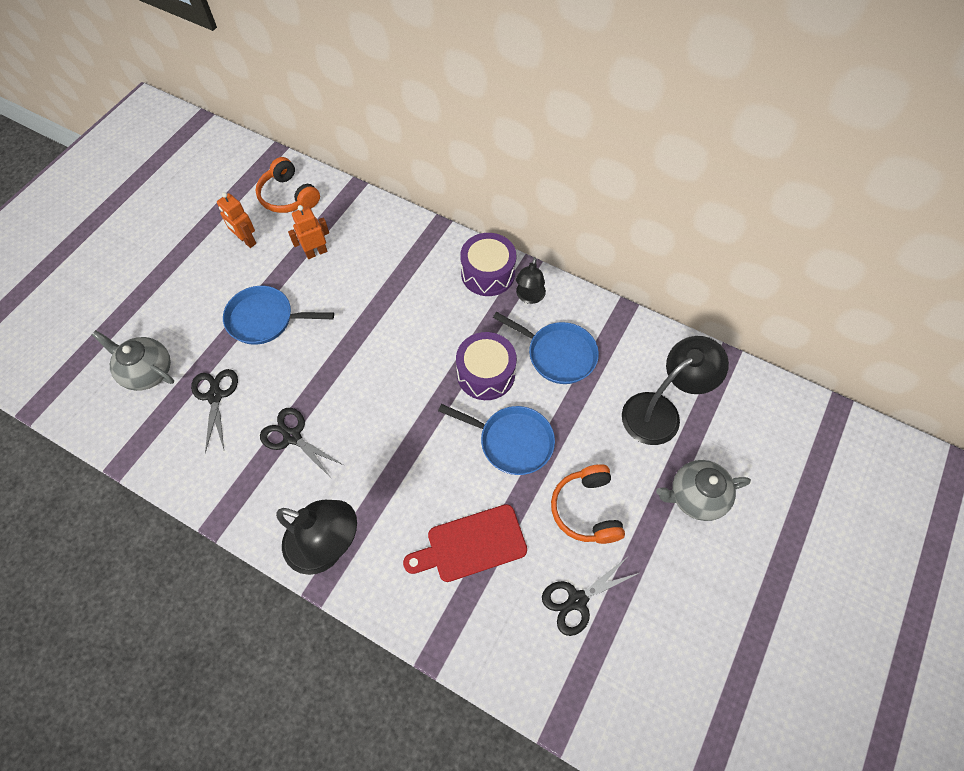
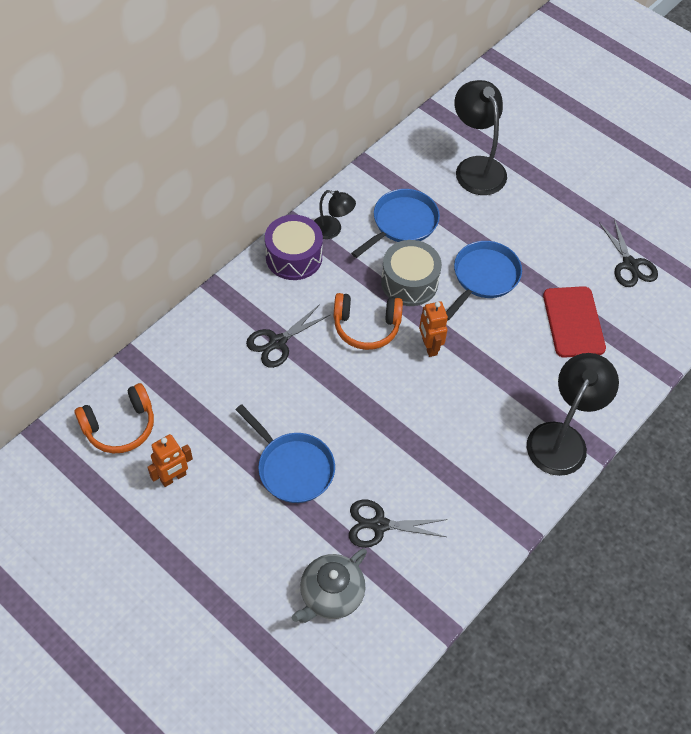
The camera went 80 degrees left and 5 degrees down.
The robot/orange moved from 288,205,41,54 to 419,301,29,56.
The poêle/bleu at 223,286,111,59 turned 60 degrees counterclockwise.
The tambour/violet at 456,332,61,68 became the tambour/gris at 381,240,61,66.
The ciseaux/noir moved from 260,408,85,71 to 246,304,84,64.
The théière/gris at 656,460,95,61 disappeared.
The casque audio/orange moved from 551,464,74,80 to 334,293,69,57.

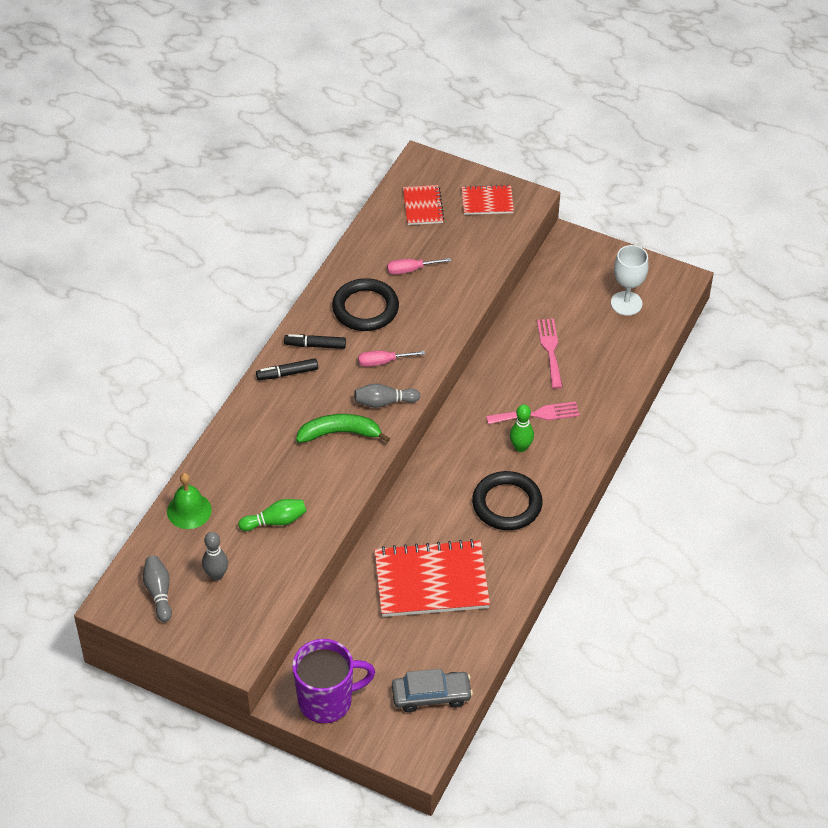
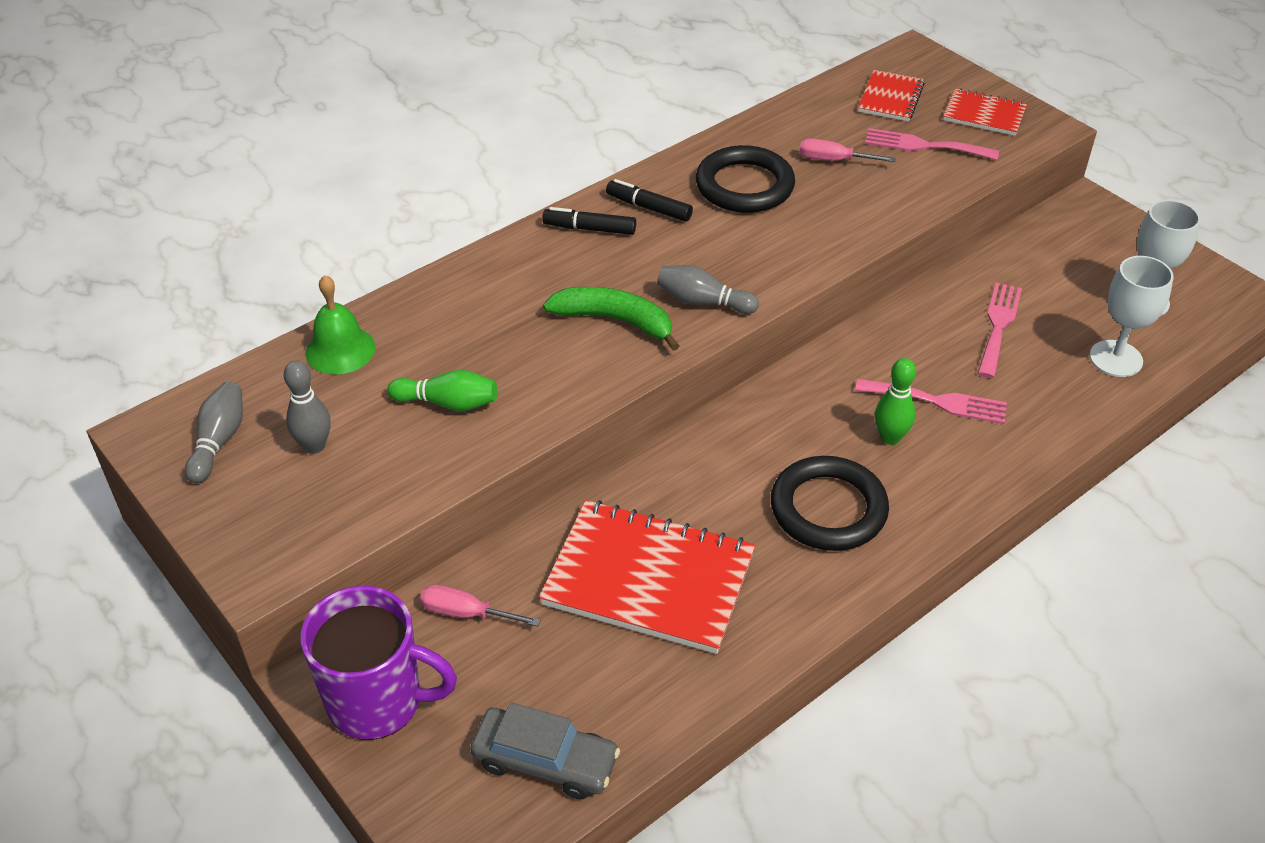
The camera went 25 degrees right and 5 degrees down.
The tournevis/rose moved from 358,351,67,16 to 420,585,121,41.
The fourchette/rose at 865,128,134,32 appeared.
The verre à pied/blanc at 1090,256,84,121 appeared.

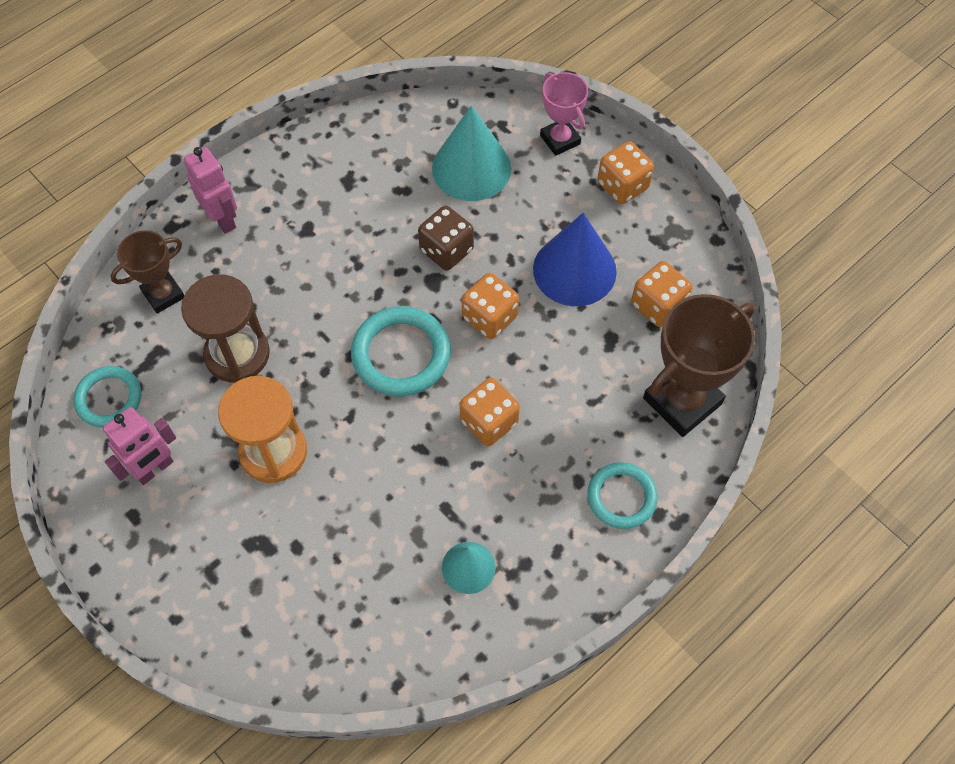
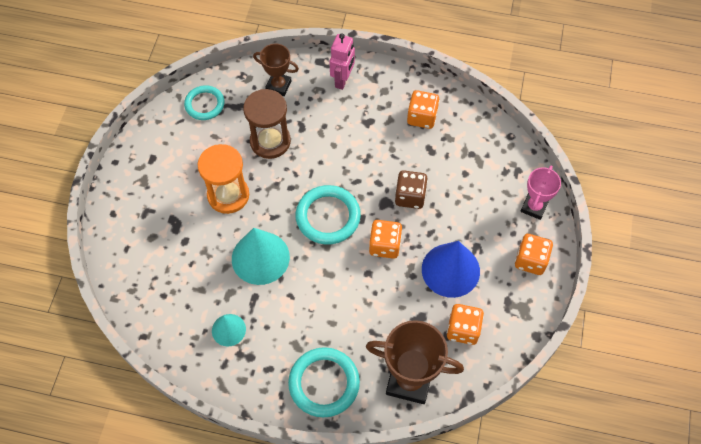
The camera went 55 degrees right and 0 degrees up.
The cône/turquoise moved from 432,105,80,96 to 232,228,58,57.
The dé/orange moved from 459,378,61,68 to 407,90,33,39.
The robot/rose at 103,407,73,78 disappeared.
The anneau/turquoise at 587,462,71,67 changed to 1.51 times the size.

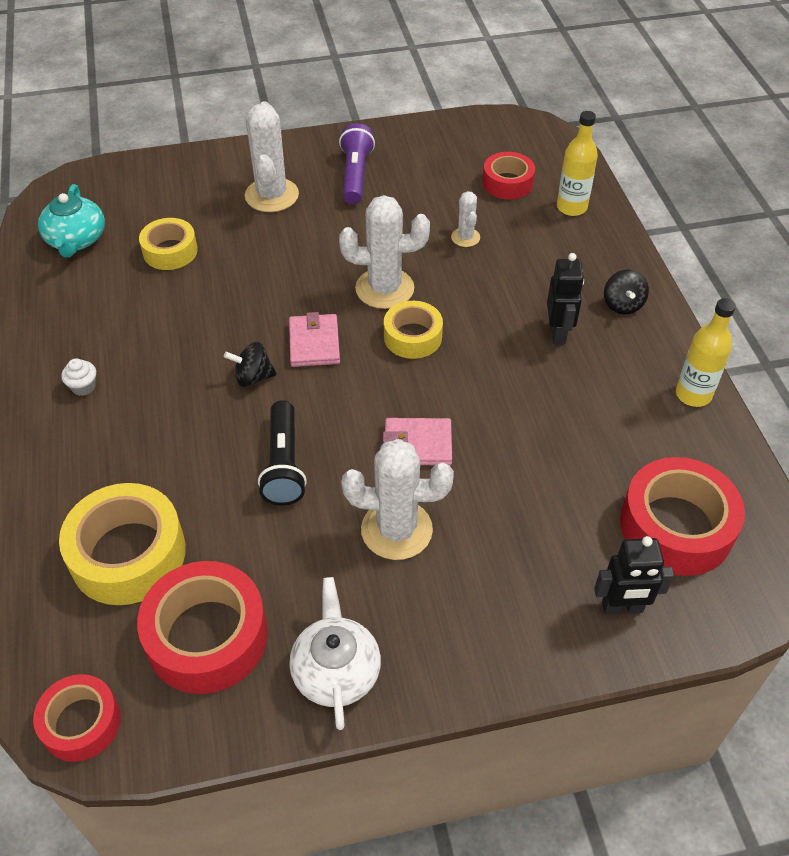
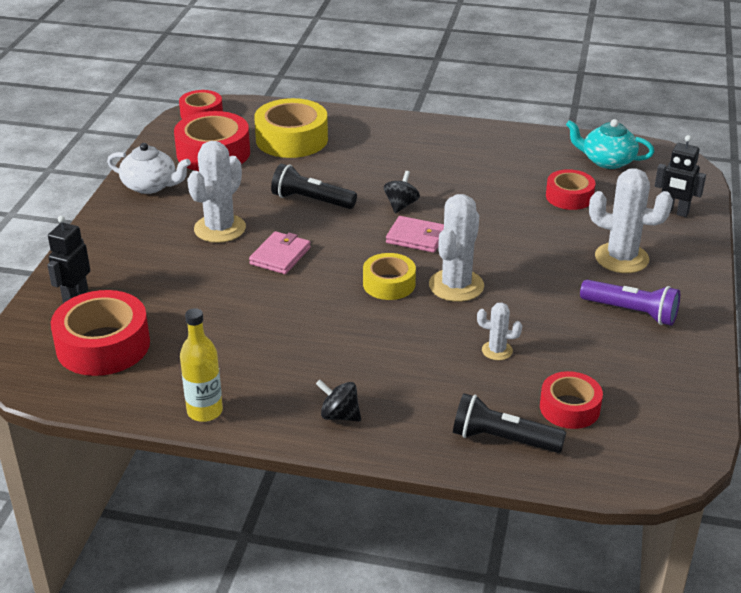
The camera went 115 degrees right and 15 degrees down.
The bouteille/jaune at 557,111,41,105 was replaced by the lampe de poche/noir at 453,393,113,60.
The ruban adhésif/jaune at 139,218,59,52 became the ruban adhésif/rouge at 546,169,49,41.
The robot/noir moved from 547,253,37,91 to 655,135,51,82.
The muffin/blanc at 61,358,35,38 disappeared.

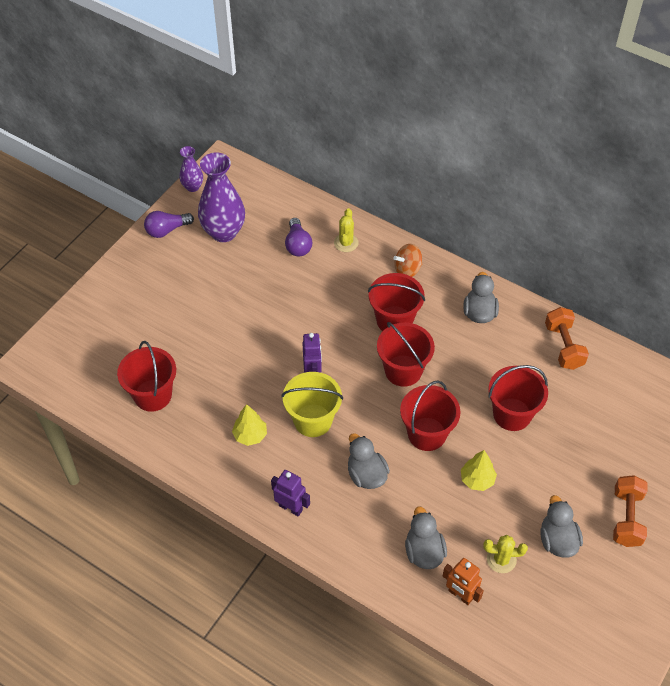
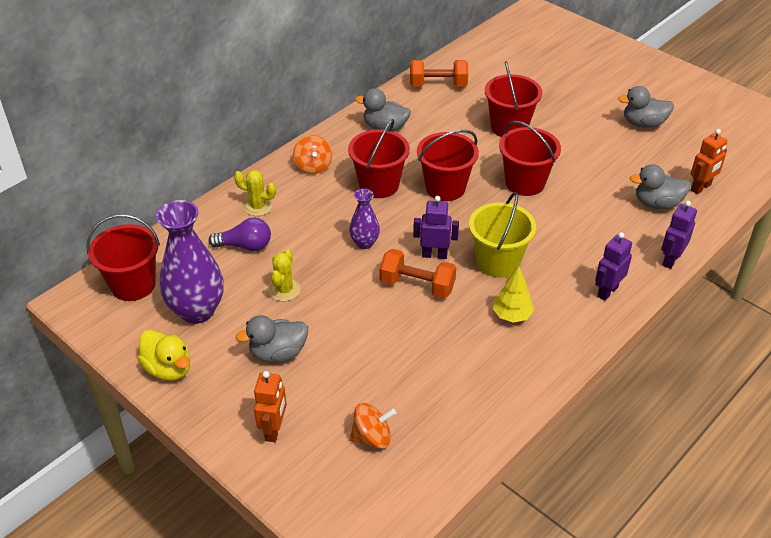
The camera went 80 degrees left and 10 degrees down.
The vase/violet moved from 179,146,24,46 to 349,189,31,60.
The ampoule/violet at 144,211,50,27 was replaced by the canard/jaune at 138,329,52,52.
The seau/rouge moved from 117,341,59,71 to 86,214,74,87.
The canard/gris moved from 348,433,42,56 to 236,315,72,48.
The arbre/jaune at 461,450,36,41 disappeared.
The haltère/orange moved from 613,475,35,72 to 379,249,77,49.
The cactus/jaune moved from 483,535,45,38 to 269,249,32,52.
The robot/violet at 661,201,36,68 appeared.
The robot/orange at 254,371,33,71 appeared.
The toupie/orange at 350,403,46,46 appeared.

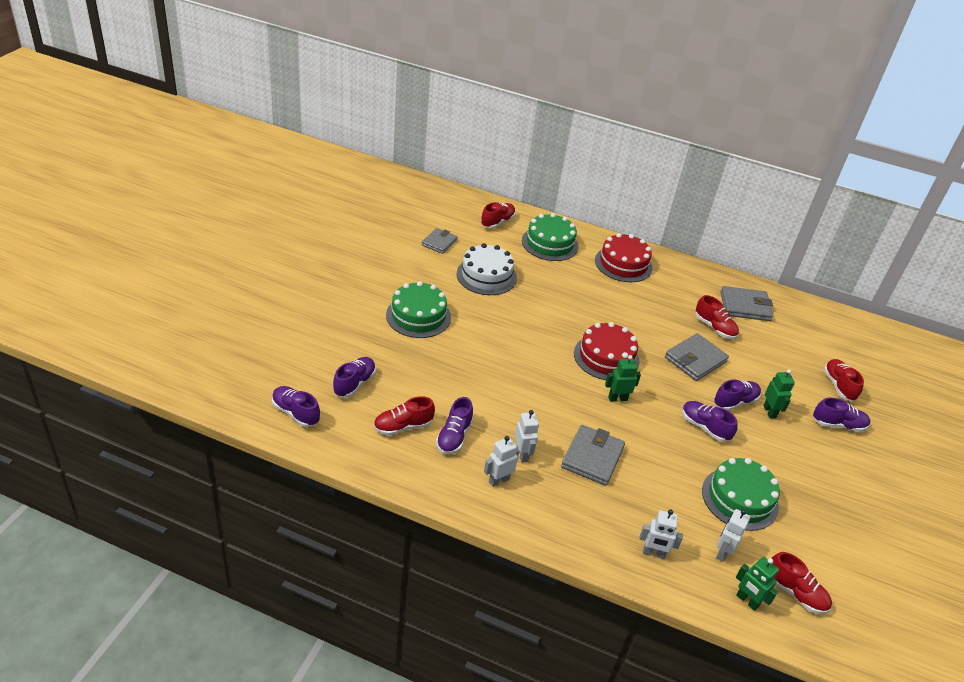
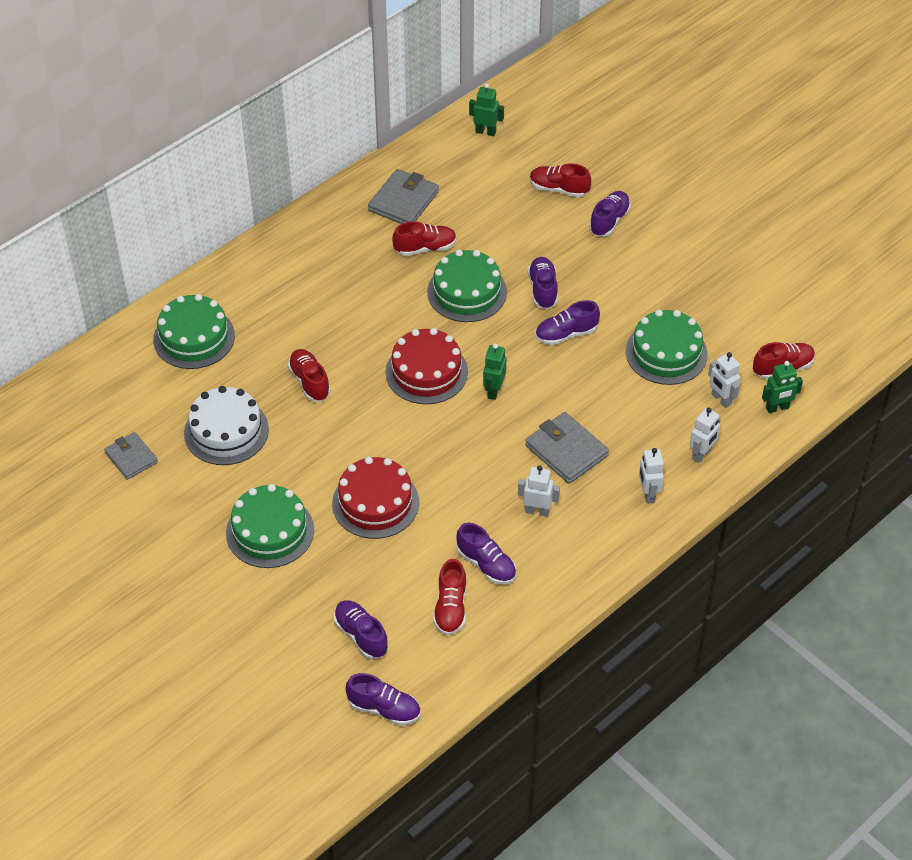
The camera went 60 degrees left and 10 degrees up.
The chaussure/rouge moved from 481,202,35,27 to 288,349,43,52.
The gâteau/rouge moved from 595,233,58,49 to 332,457,87,82.
The portefeuille/gris at 665,333,64,48 was replaced by the gâteau/vert at 427,250,80,72.
The robot/vert moved from 763,369,32,50 to 469,84,35,52.
The chaussure/violet at 272,386,48,41 turned 135 degrees counterclockwise.
The robot/blanc moved from 484,436,35,51 to 639,448,25,56.

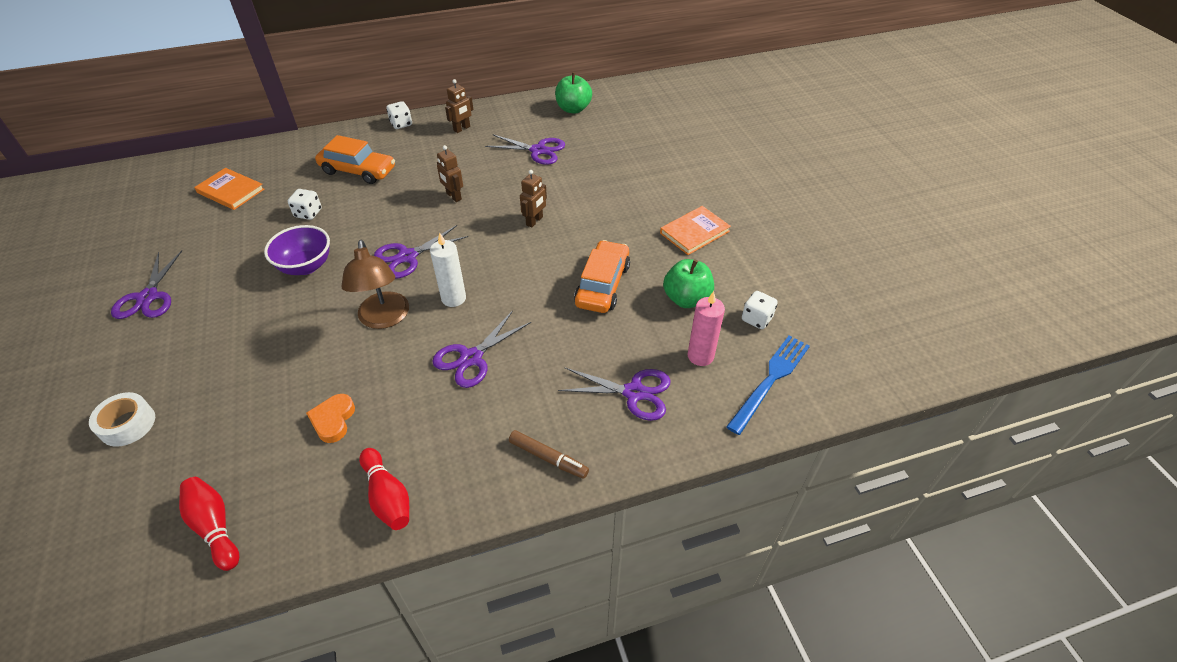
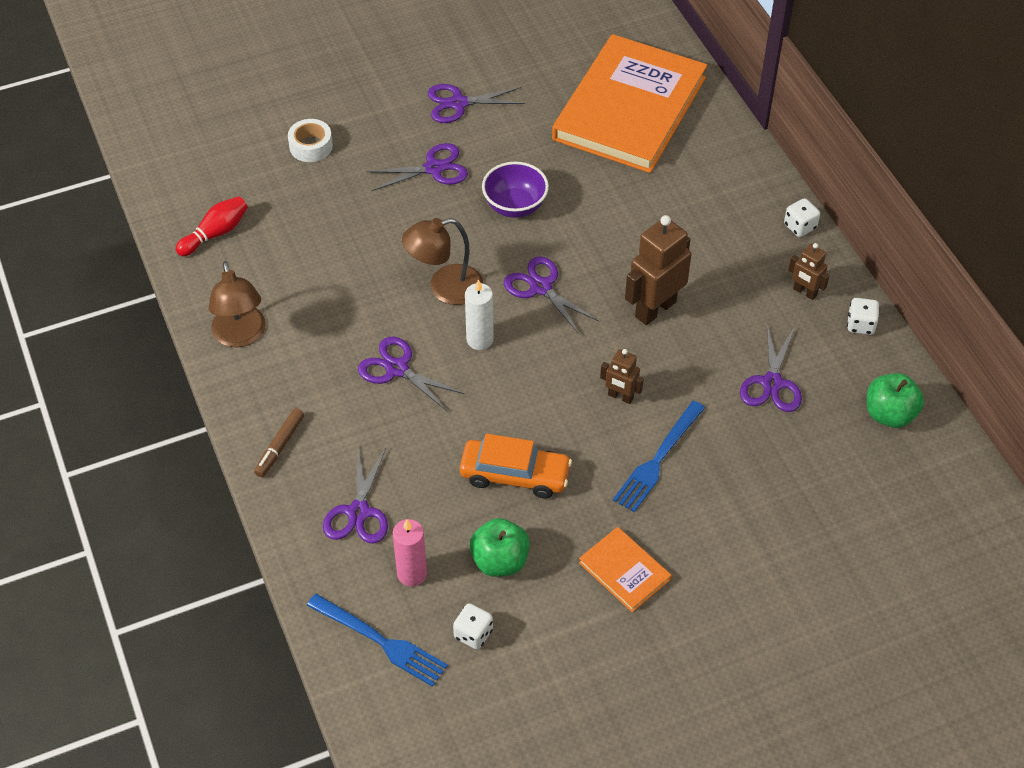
The camera went 85 degrees right and 5 degrees up.
The voiture/orange at 315,135,80,49 disappeared.
The robot/marron at 437,145,26,57 changed to 1.87 times the size.
The livre/orange at 194,168,70,42 changed to 2.38 times the size.
The dé/blanc moved from 288,189,34,31 to 847,298,32,37.
The cœur/orange at 306,394,49,49 disappeared.
The quille/rouge at 359,448,50,82 was replaced by the lampe/marron at 209,261,57,86.
The ciseaux/violet at 365,143,103,48 appeared.
The fourchette/bleu at 613,401,92,111 appeared.

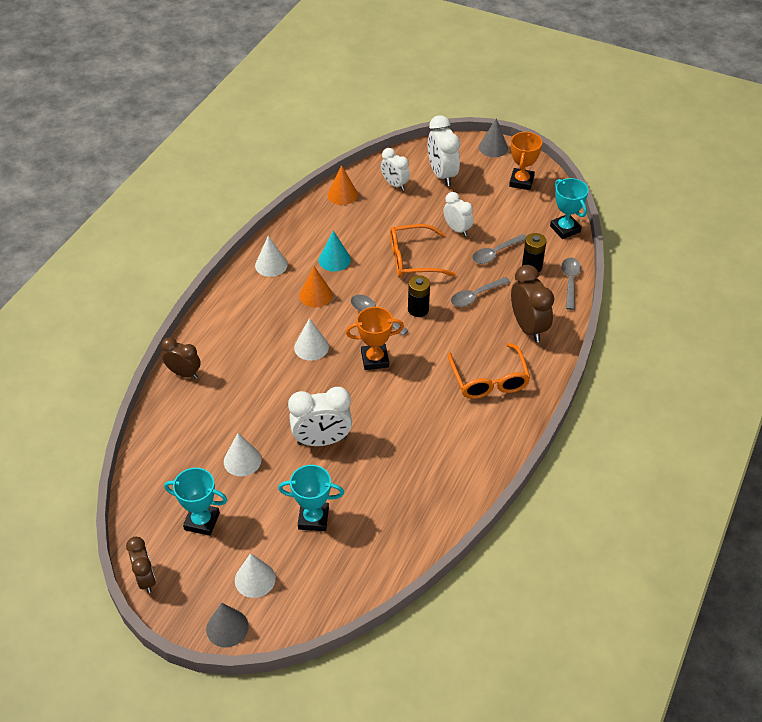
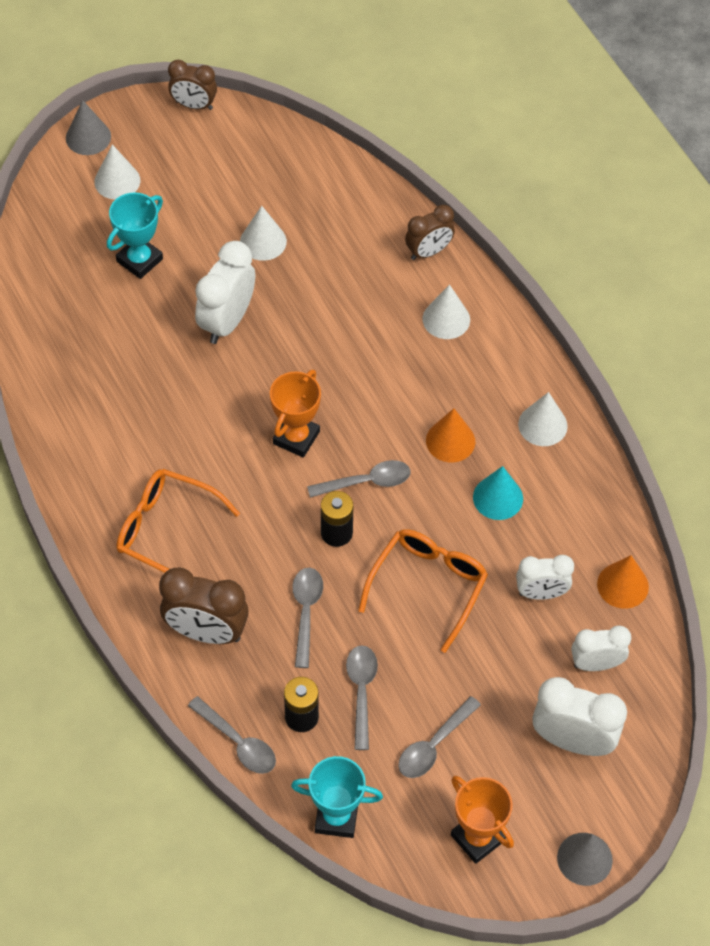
The camera went 125 degrees right and 10 degrees up.
The réveil/blanc moved from 443,192,30,44 to 516,555,58,45.
The cône/blanc moved from 294,318,35,43 to 423,284,47,55.
The trophée/turquoise at 164,468,63,68 disappeared.
The cuillère/gris at 398,696,83,82 appeared.

